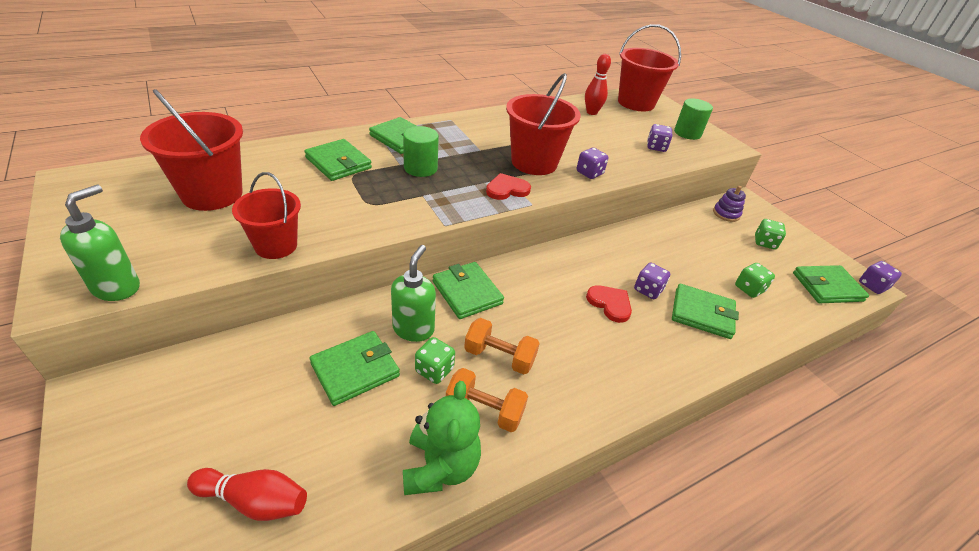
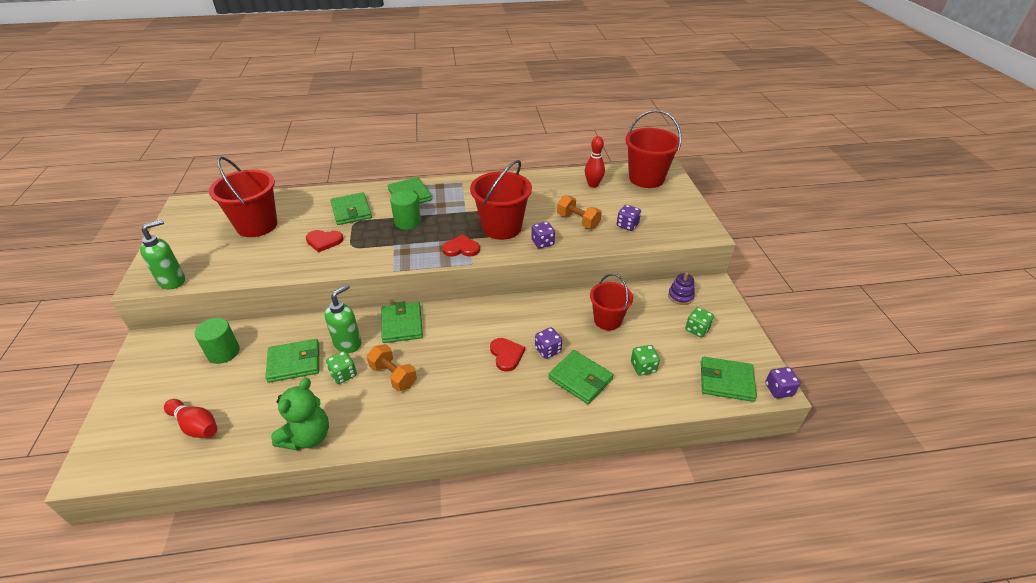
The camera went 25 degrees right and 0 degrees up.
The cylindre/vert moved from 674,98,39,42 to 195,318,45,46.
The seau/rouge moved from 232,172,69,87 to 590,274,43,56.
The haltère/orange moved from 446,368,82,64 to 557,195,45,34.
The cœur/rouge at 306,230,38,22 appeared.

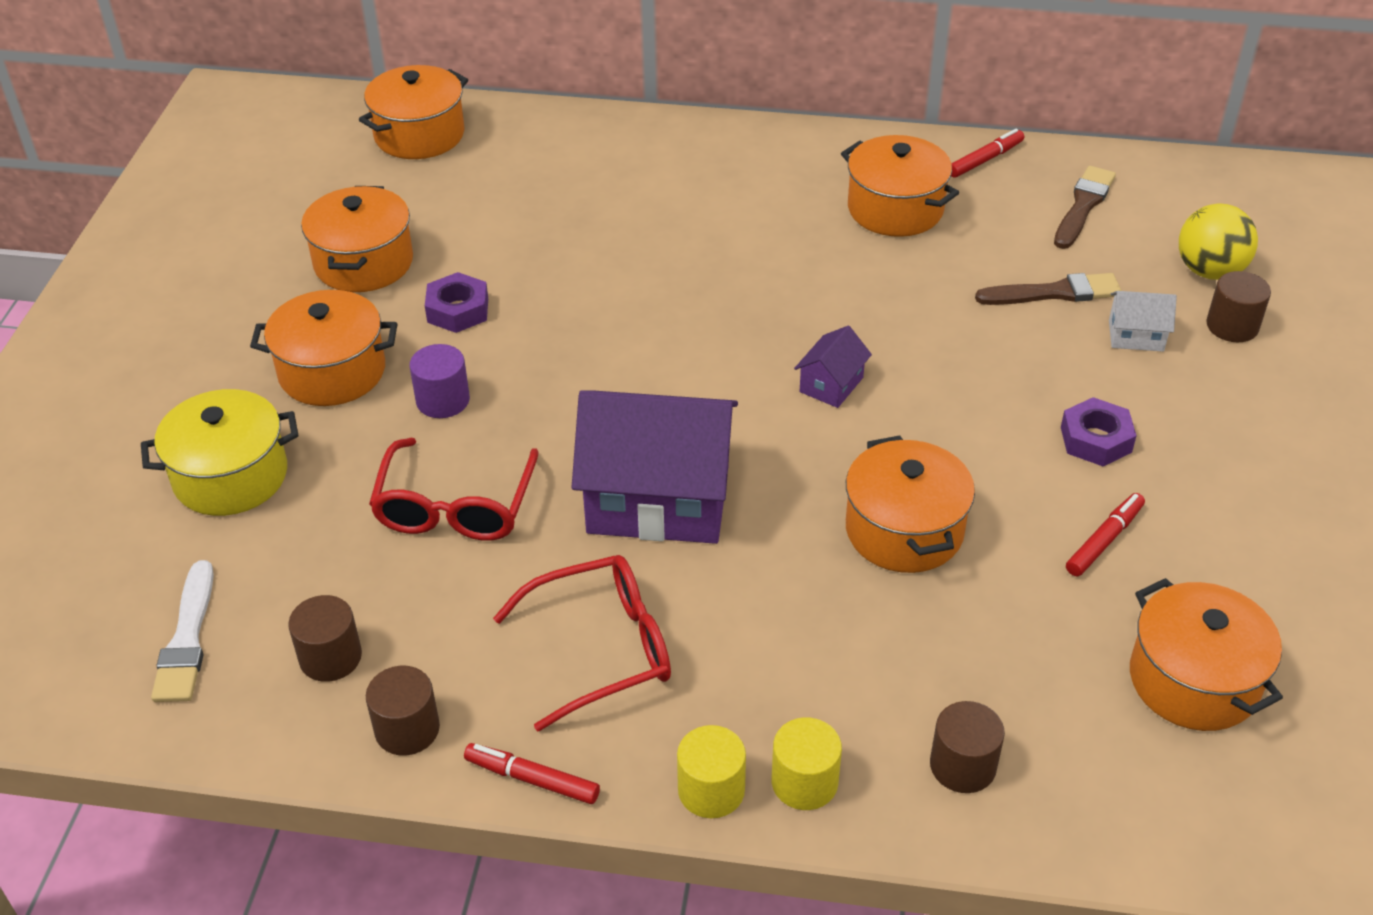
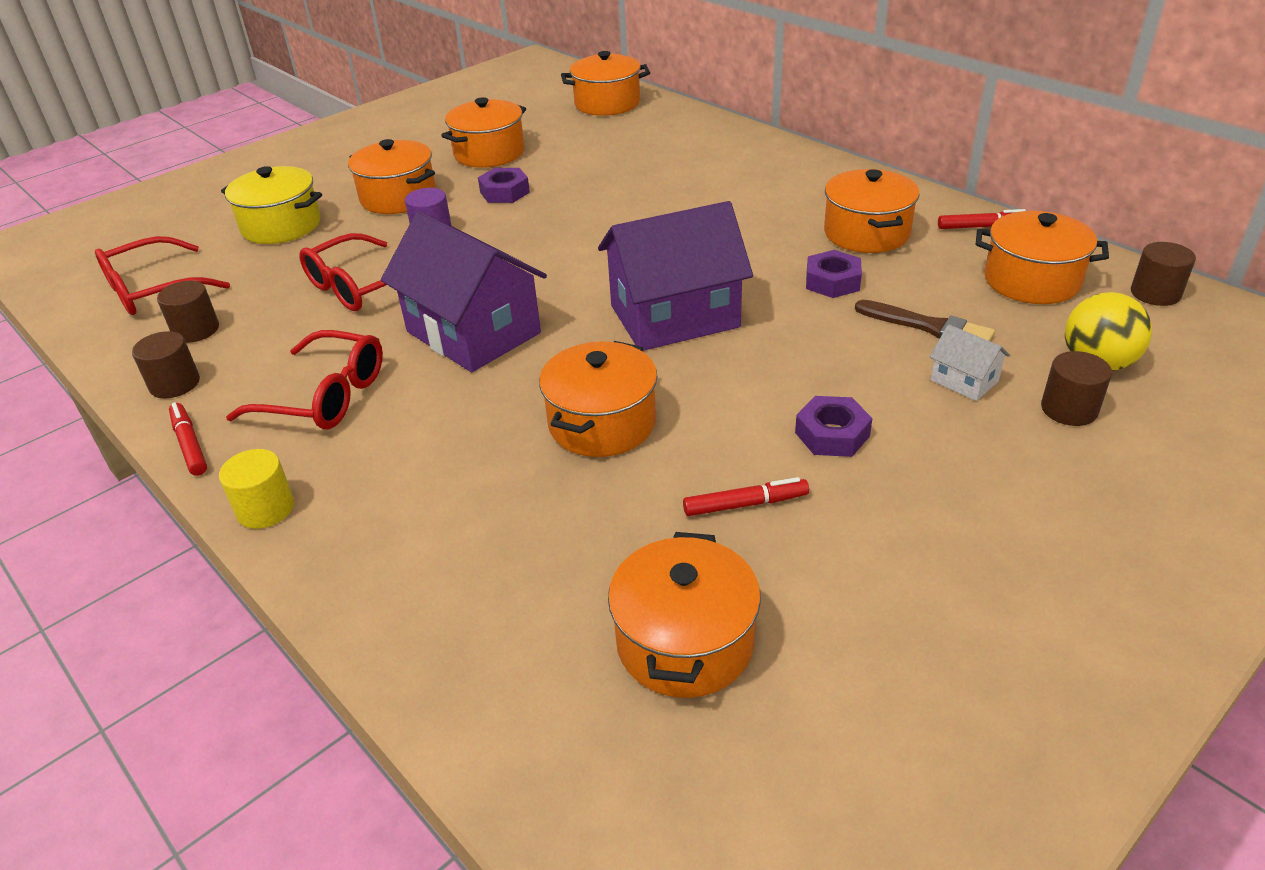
The camera went 40 degrees right and 5 degrees down.
The pinceau/marron at 1054,166,62,83 was replaced by the marmite/orange at 976,211,133,93.
The maison/violet at 794,326,78,82 changed to 2.30 times the size.
The pinceau/blanc at 151,560,63,142 was replaced by the lunettes/rouge at 95,236,135,79.
The cylindre/marron moved from 930,701,75,92 to 1131,242,65,64.
The cylindre/jaune at 772,717,70,93 disappeared.
The écrou/violet at 806,250,56,48 appeared.

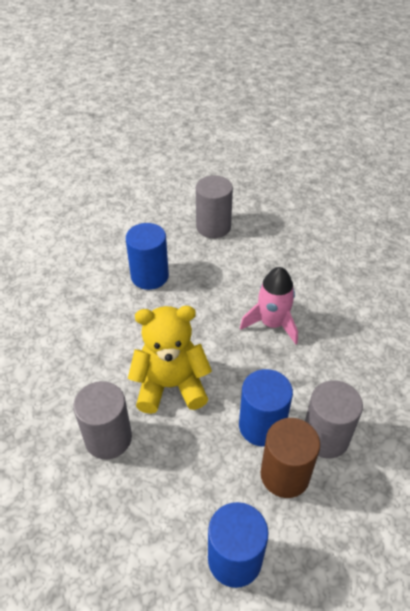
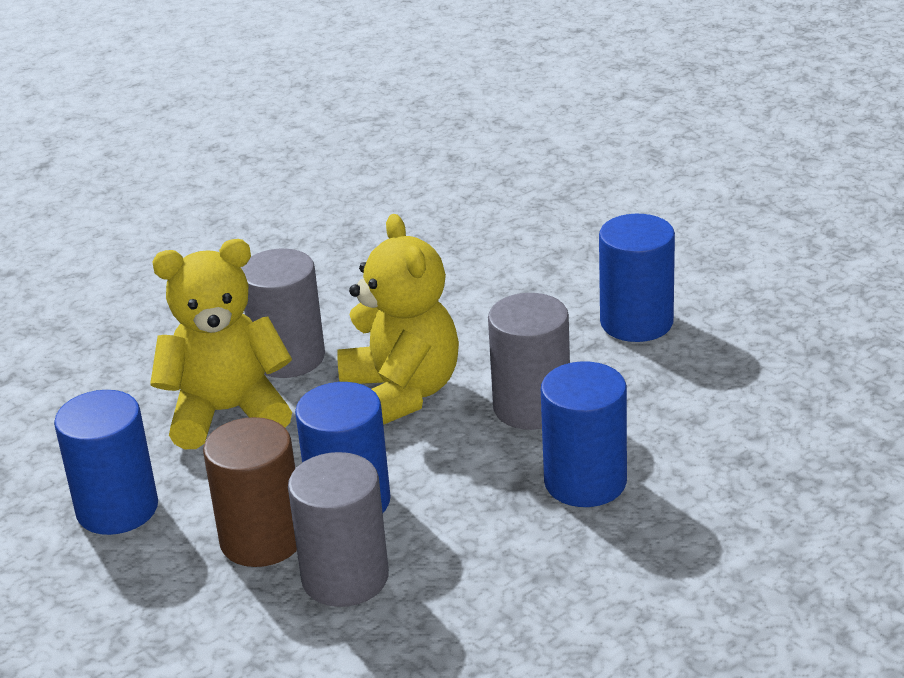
The camera went 80 degrees right and 15 degrees down.
The cylindre/gris moved from 196,175,37,63 to 488,293,82,137.
The fusée/rose at 240,267,58,77 was replaced by the cylindre/bleu at 541,362,86,145.
The ours en peluche/jaune at 150,239,142,210 appeared.

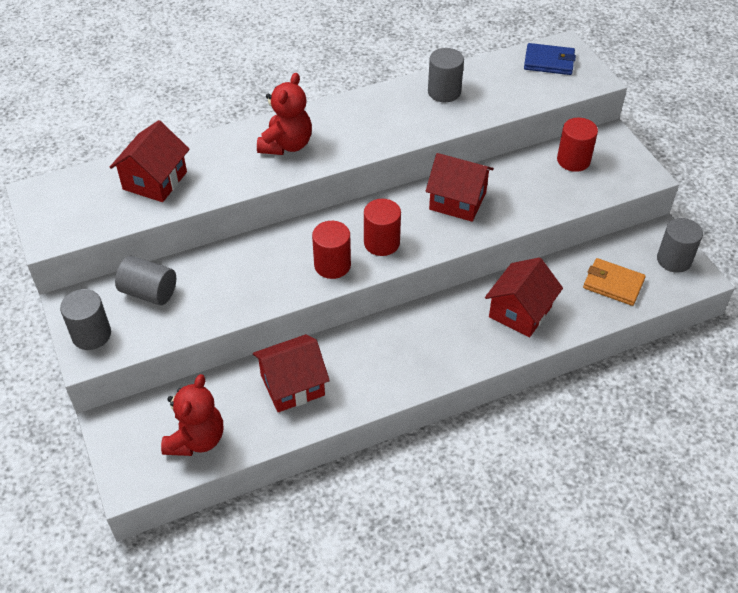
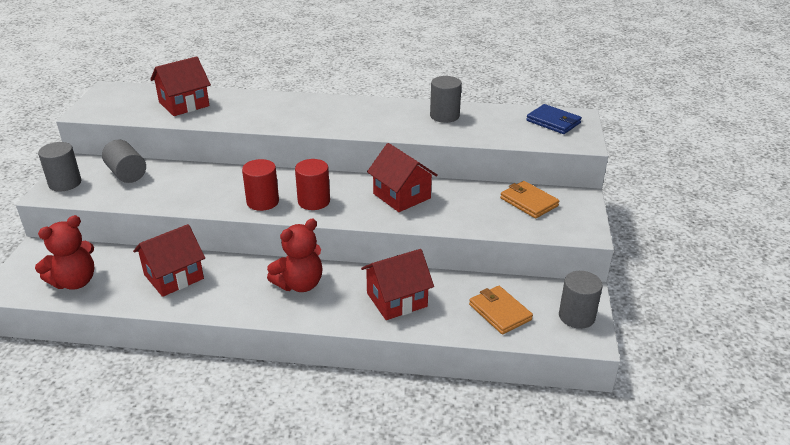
The camera went 30 degrees right and 15 degrees down.
The ours en peluche/rouge moved from 257,73,55,82 to 267,219,56,73.
The cylindre/rouge at 557,118,41,54 was replaced by the portefeuille/orange at 500,181,59,37.
The maison/rouge at 253,334,77,78 turned 45 degrees counterclockwise.

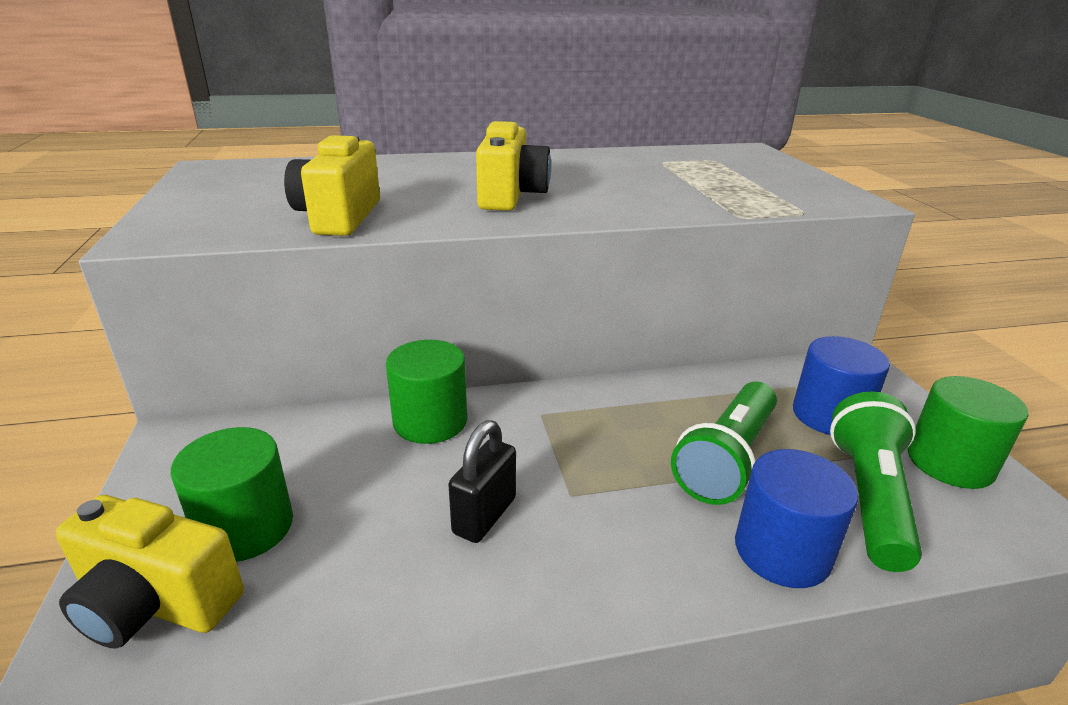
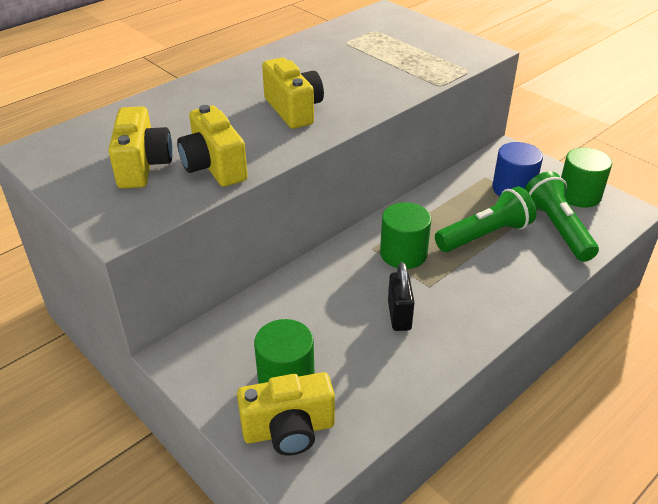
The camera went 30 degrees left and 10 degrees up.
The cylindre/vert moved from 386,340,81,104 to 380,202,51,67.
The lampe de poche/vert at 671,381,106,124 turned 120 degrees counterclockwise.
The cylindre/bleu at 735,449,123,139 disappeared.
The appareil photo/jaune at 108,106,65,83 appeared.

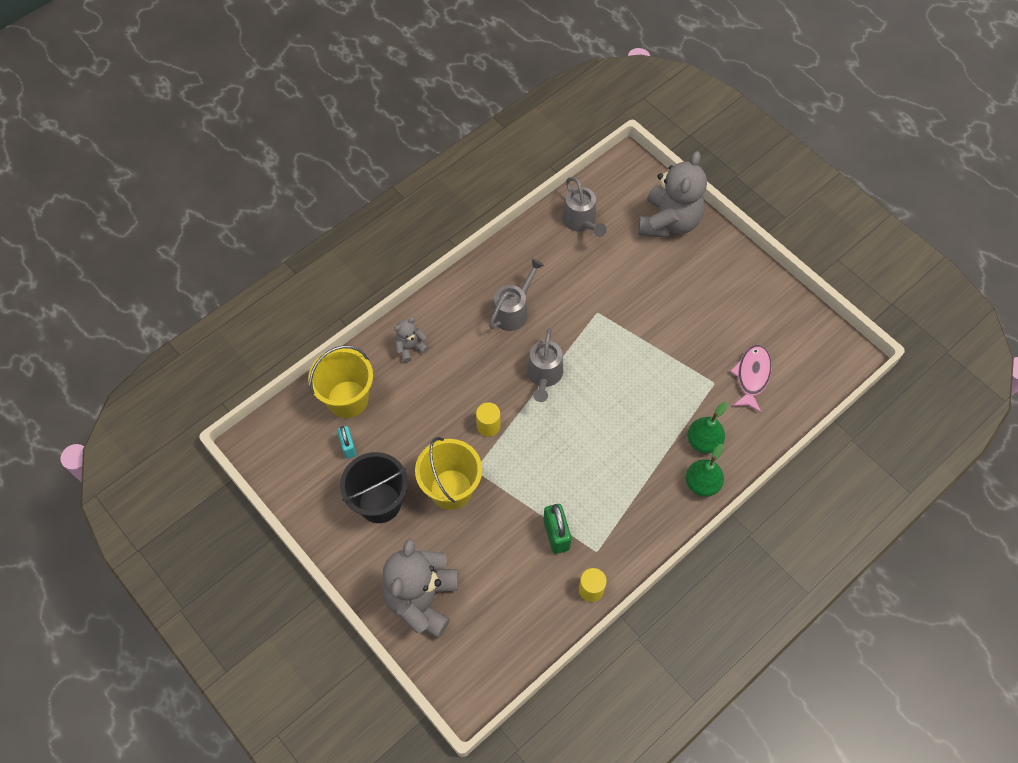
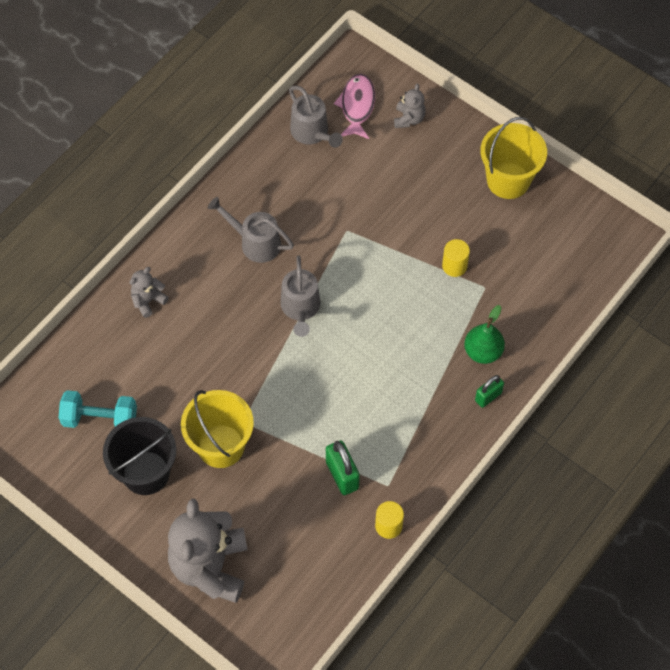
The camera went 10 degrees left and 0 degrees up.
The ours en peluche/gris at 638,151,69,87 changed to 0.46 times the size.
The arrosoir/gris at 489,259,55,72 turned 90 degrees counterclockwise.
The seau/jaune moved from 308,345,65,73 to 480,117,67,82.
The poisson/rose moved from 730,345,42,68 to 334,74,41,65.
The cylindre/jaune moved from 476,402,25,35 to 442,239,28,38.
The cadenas/turquoise at 337,426,20,33 was replaced by the haltère/turquoise at 58,390,79,38.
The poire/vert at 686,444,38,53 was replaced by the cadenas/vert at 475,375,29,33.

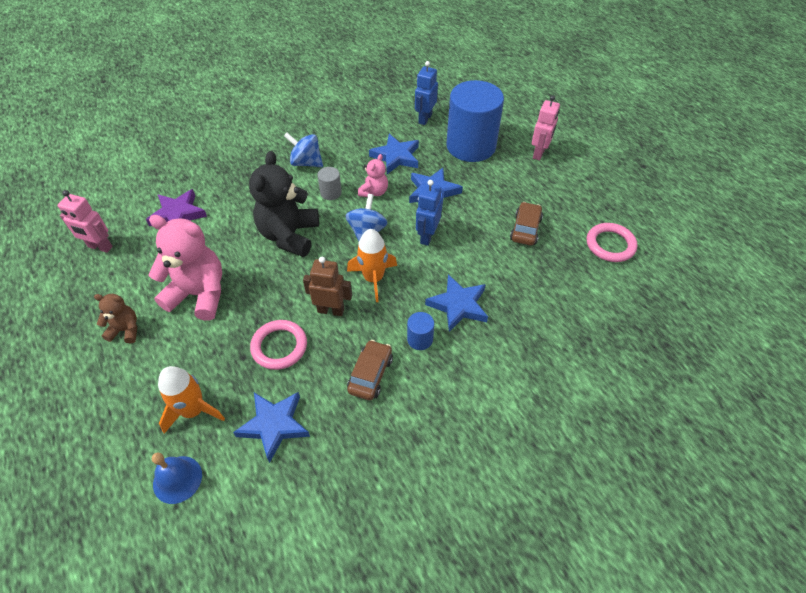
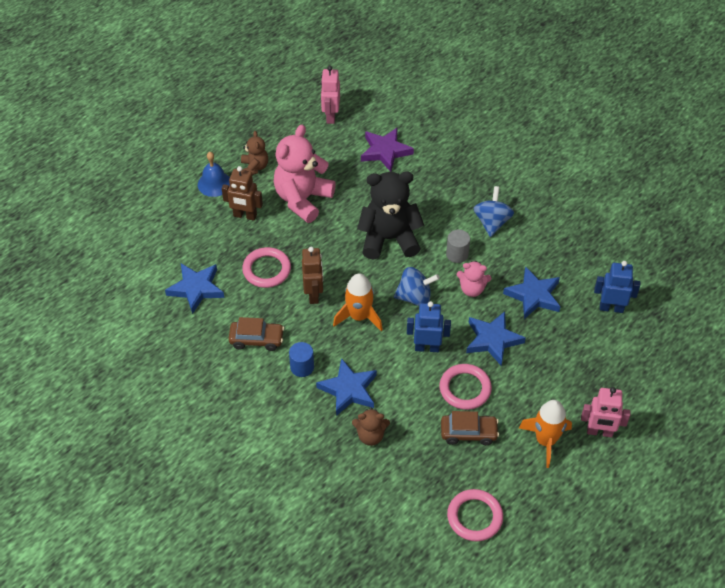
The camera went 75 degrees right and 0 degrees up.
The cylindre/bleu at 446,80,58,82 disappeared.
The ours en peluche/rose at 149,215,73,106 turned 150 degrees counterclockwise.
The fusée/orange moved from 158,366,67,68 to 519,400,53,68.
The cloche/bleu moved from 152,452,50,52 to 198,152,32,45.
The robot/marron at 222,166,41,55 appeared.
The anneau/rose at 439,364,53,46 appeared.
The ours en peluche/marron at 352,407,38,39 appeared.

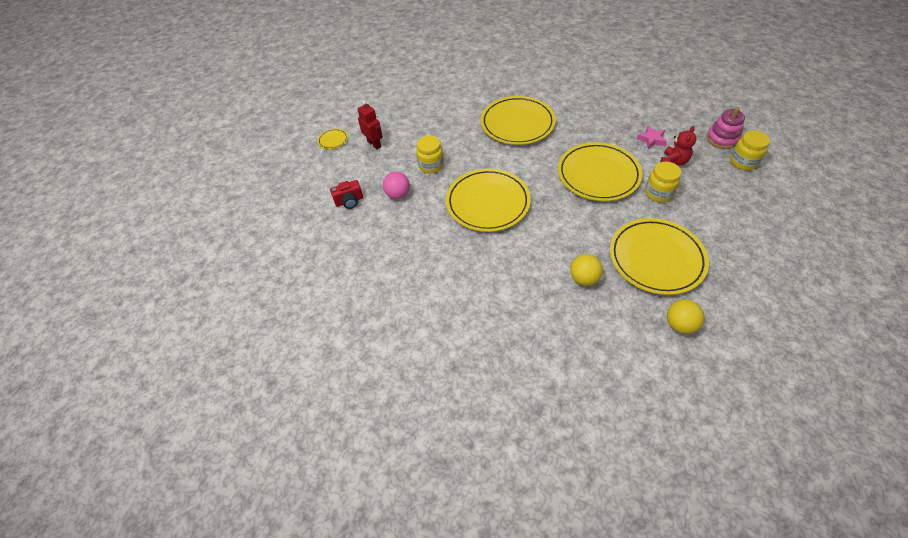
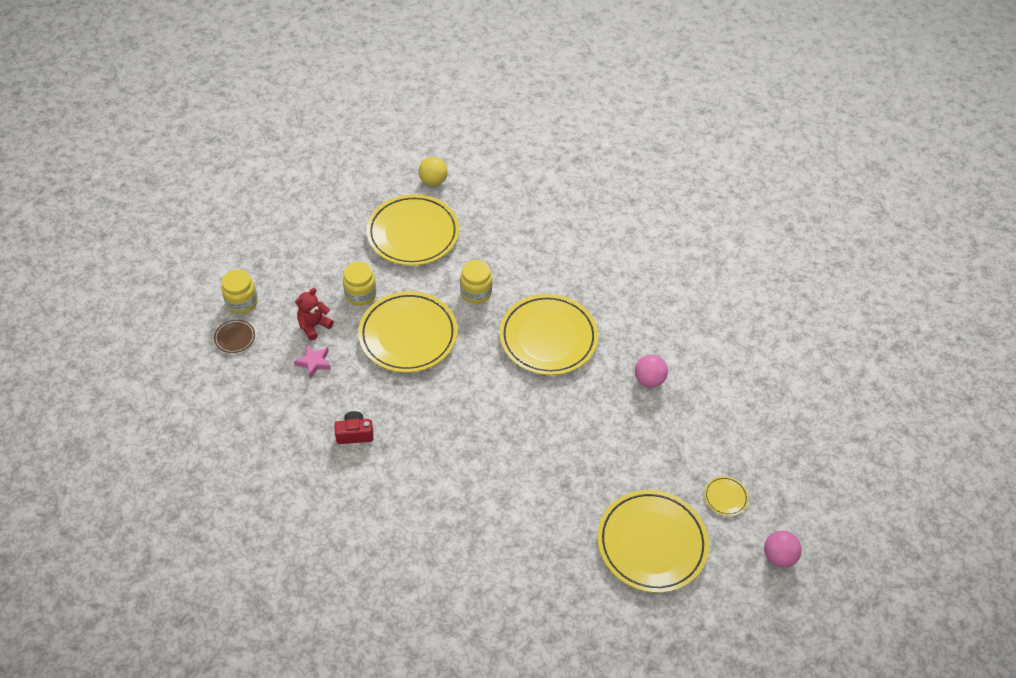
The camera went 170 degrees left and 0 degrees up.
The assiette/jaune moved from 481,96,75,49 to 597,490,112,103.
The robot/rouge at 357,100,26,50 disappeared.
The jouet à empiler/rose at 706,107,39,42 was replaced by the assiette/marron at 214,320,41,33.
The bocal/jaune moved from 416,136,28,38 to 460,260,32,44.
The appareil photo/rouge moved from 330,180,33,29 to 335,411,39,33.
The balle/jaune at 570,254,33,32 disappeared.
The balle/rose at 764,531,38,37 appeared.

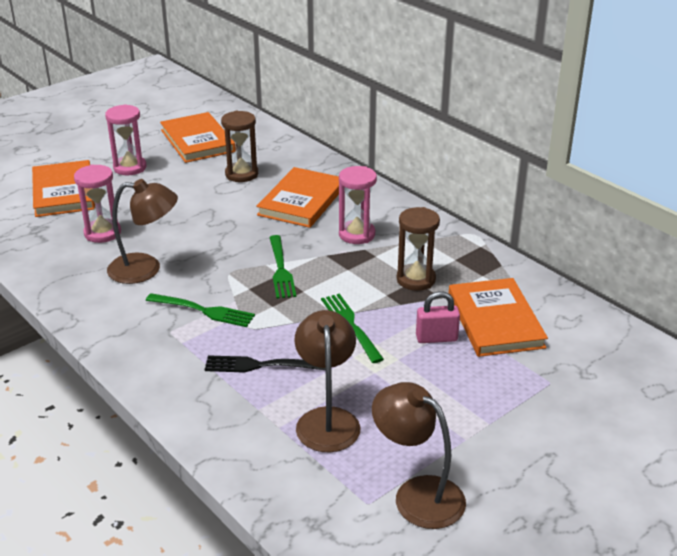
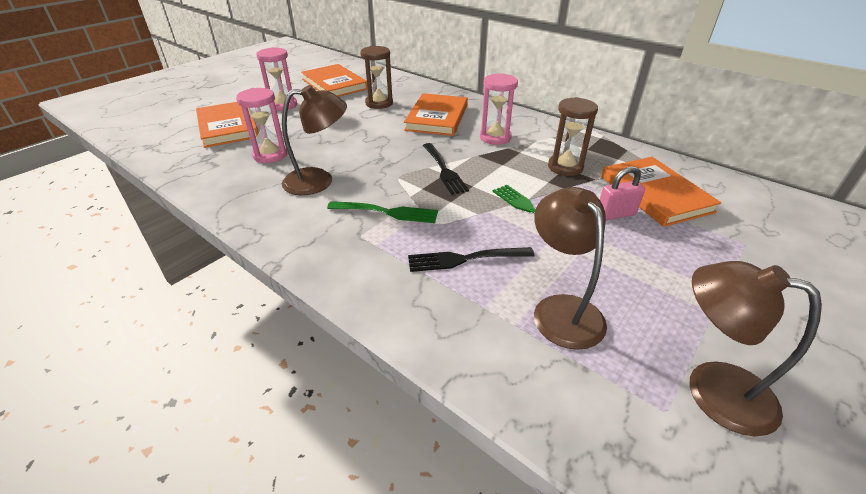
The camera went 10 degrees left and 5 degrees up.
The fourchette/vert at 269,235,27,64 became the fourchette/noir at 423,143,46,52.

